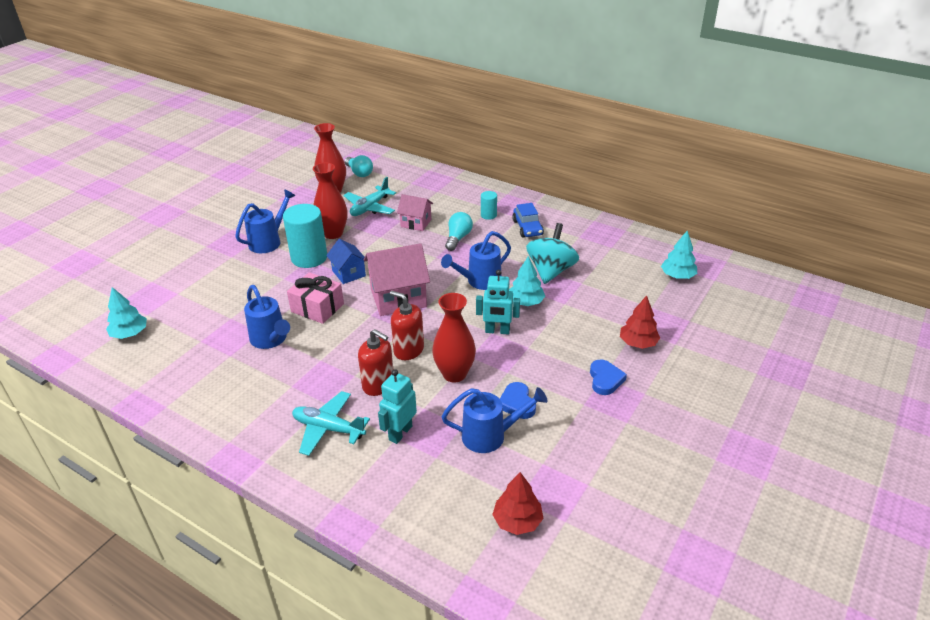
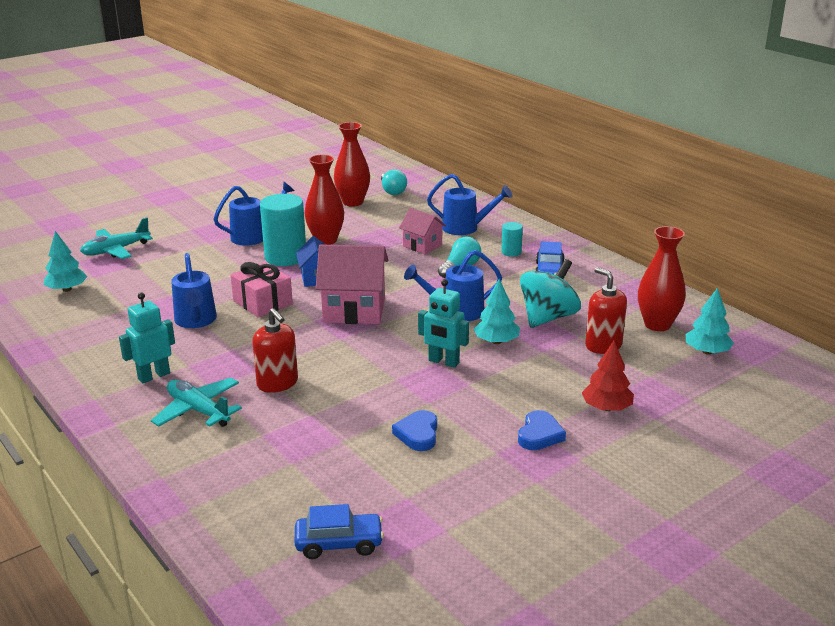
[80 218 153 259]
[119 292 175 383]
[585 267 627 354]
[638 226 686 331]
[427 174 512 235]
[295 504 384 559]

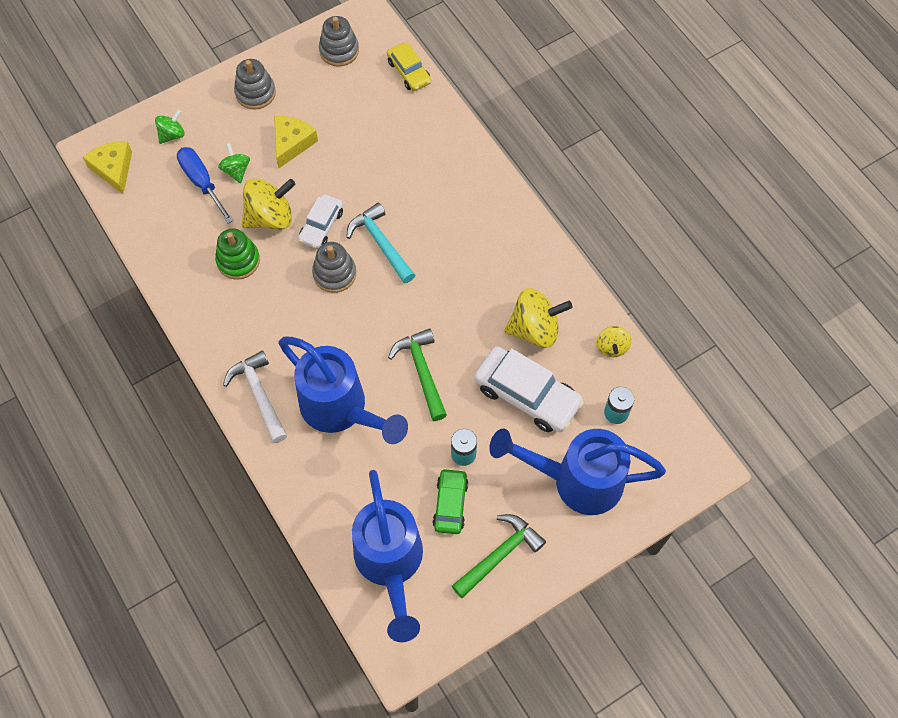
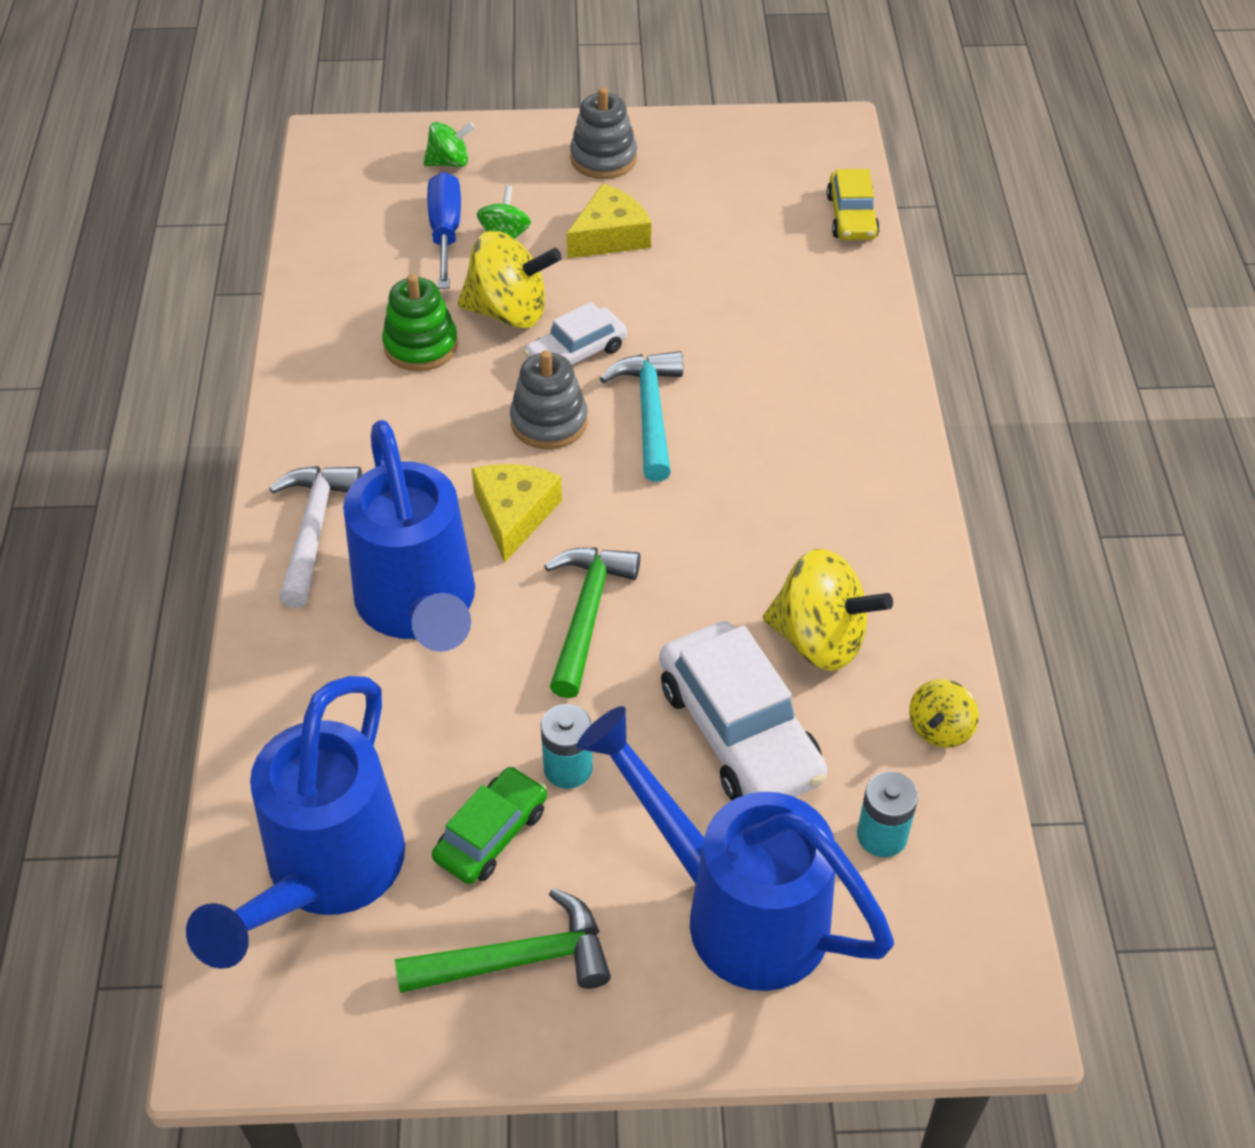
[319 16 359 67] (first image)
[472 464 562 563]

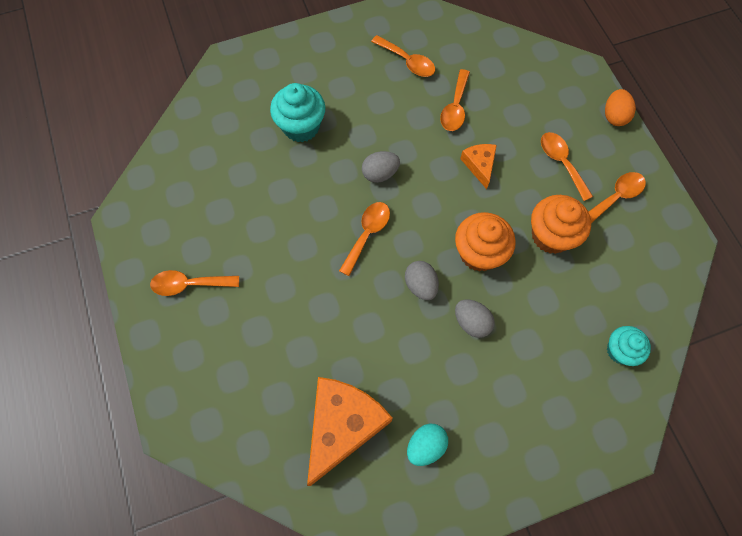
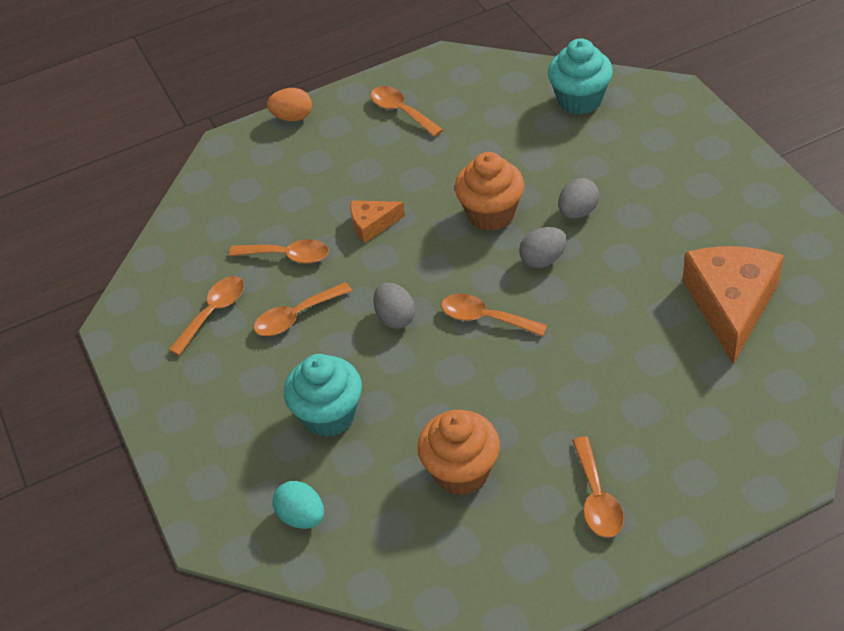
[272 481 324 529]
[417 410 500 495]
[254 282 352 336]
[682 246 784 364]
[548 38 613 115]

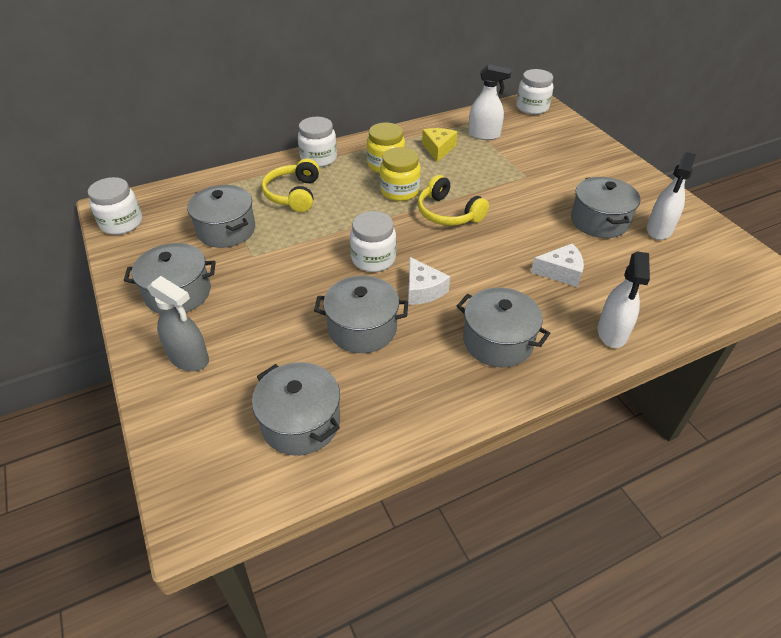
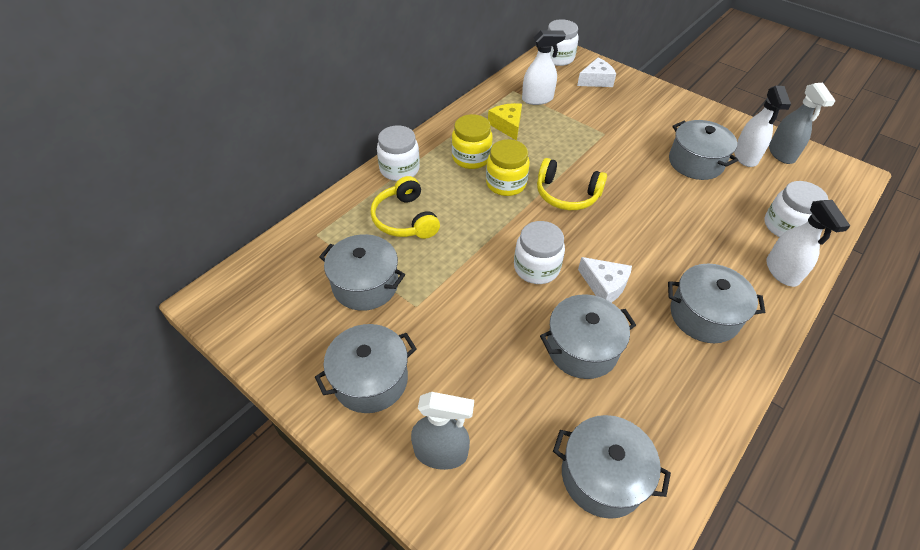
[769 83 836 164]
[764 181 828 237]
[577 58 616 87]

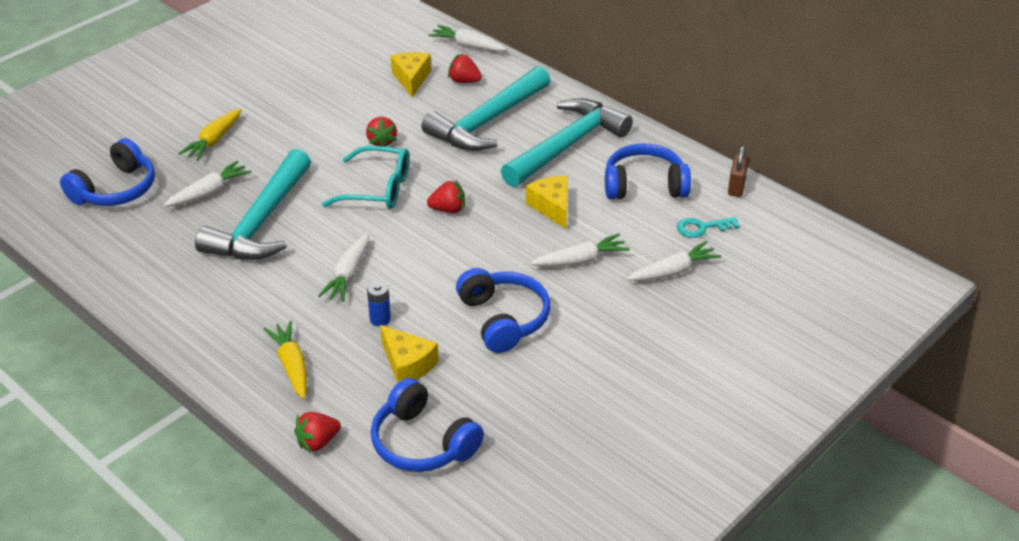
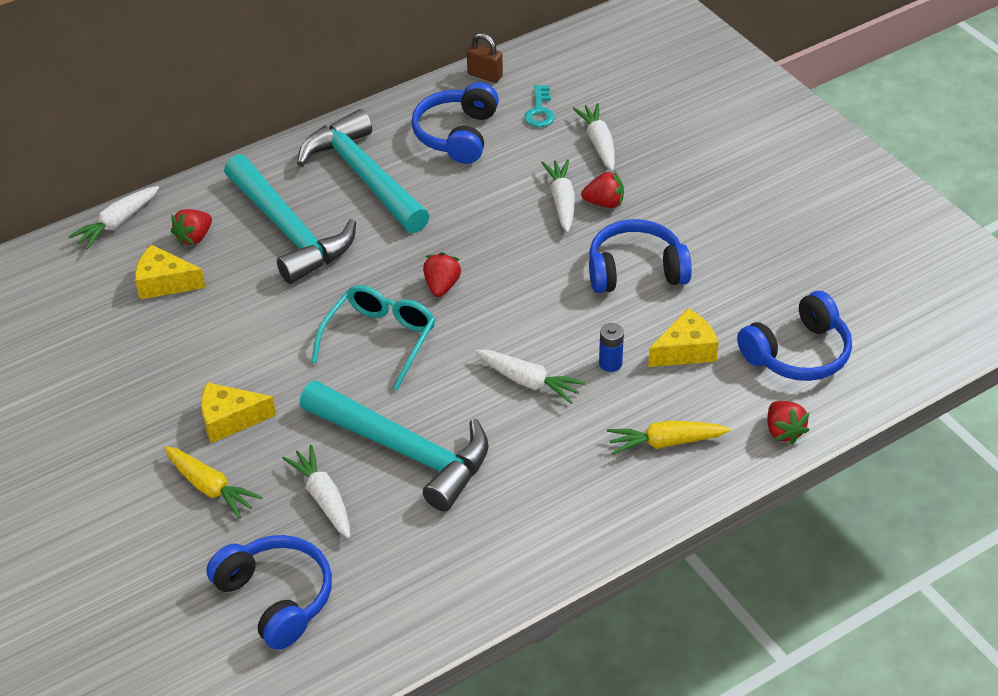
[581 171 624 208]
[201 382 276 443]

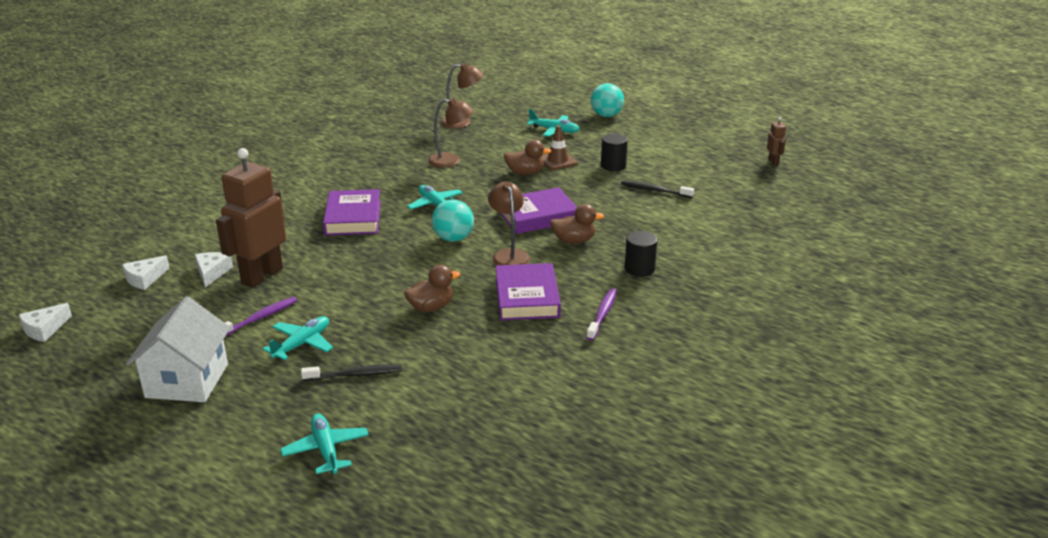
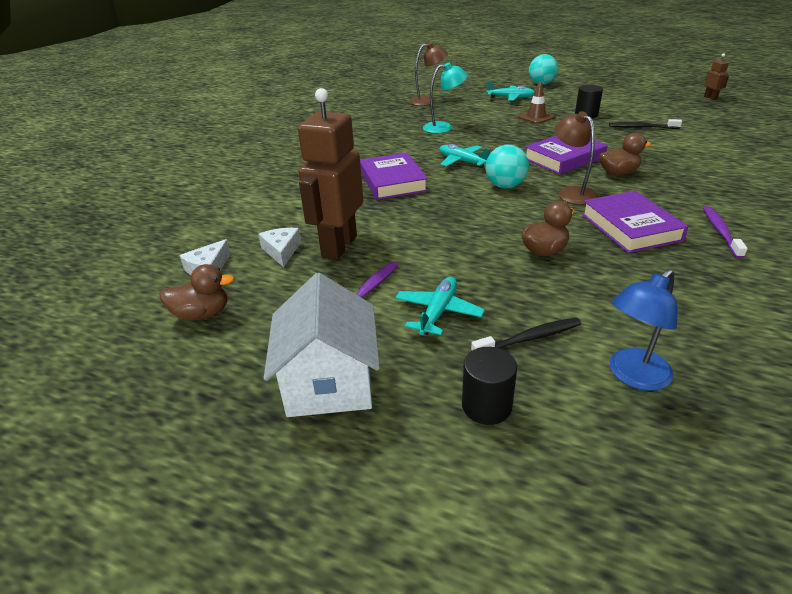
[19 303 72 342] (first image)
[280 413 369 474] (first image)
[610 269 678 391]
[159 264 234 321]
[462 347 517 425]
[423 62 468 133]

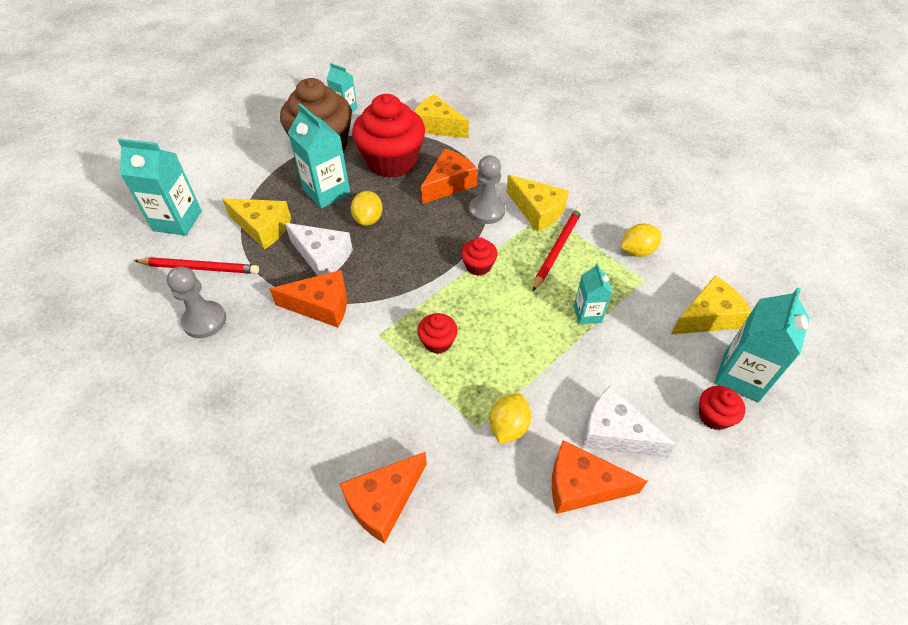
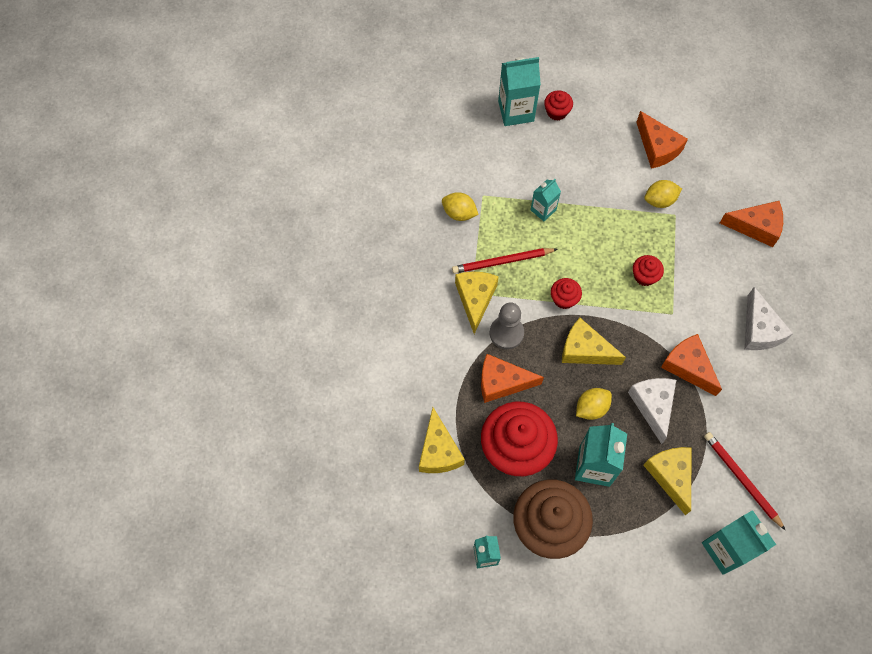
[167 266 226 338] (first image)
[744 287 793 350]
[562 318 626 365]

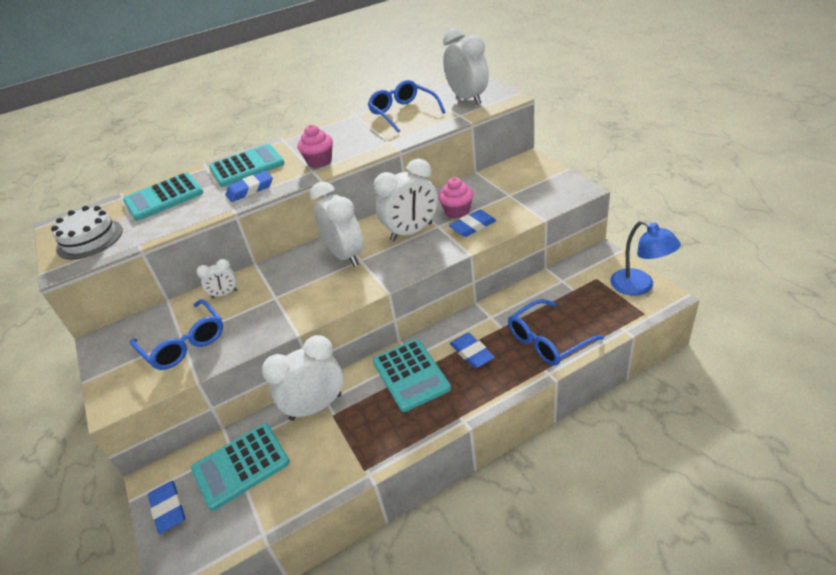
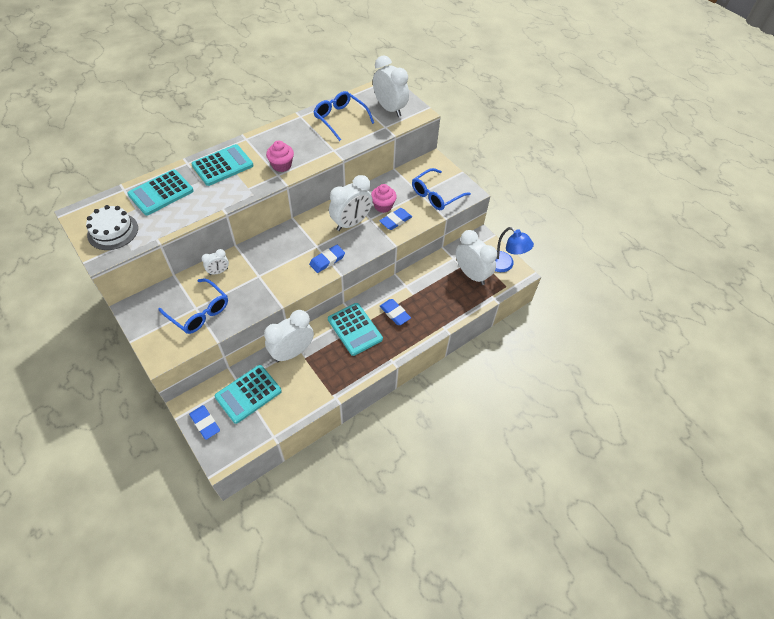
[309 245 345 273]
[456 230 497 285]
[412 168 471 210]

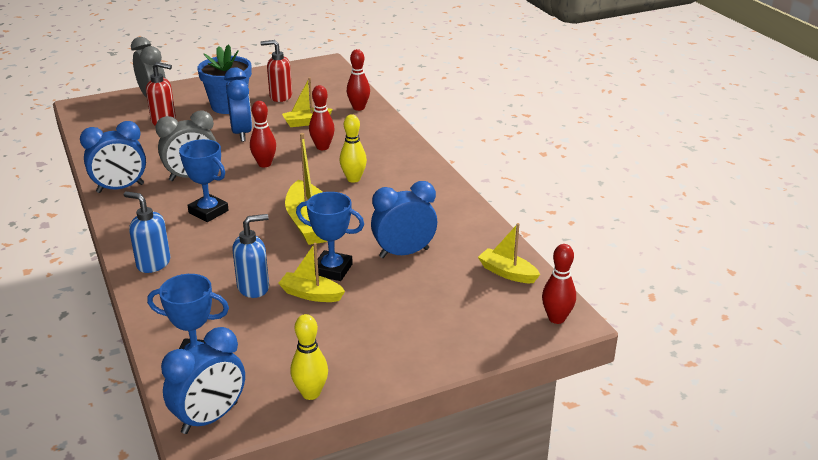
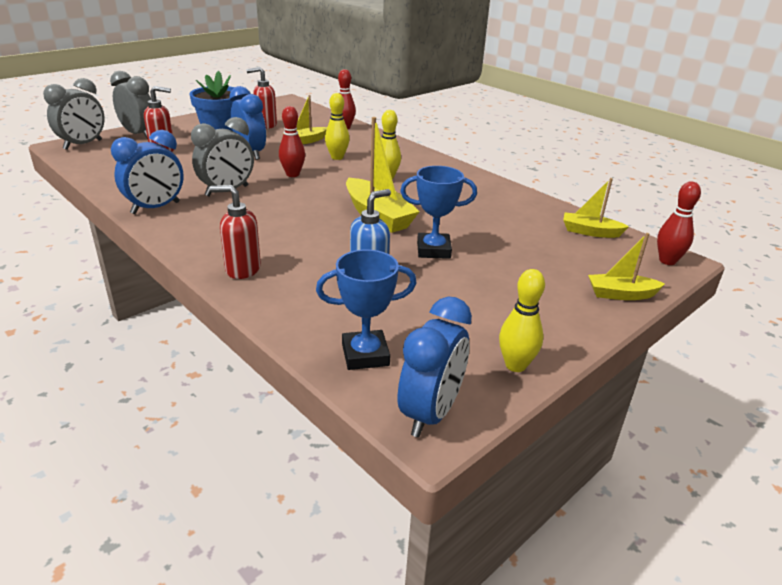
[179 139 229 222] (first image)
[371 181 437 258] (first image)
[43 78 105 150]
[588 233 665 300]
[210 185 261 279]
[325 93 349 160]

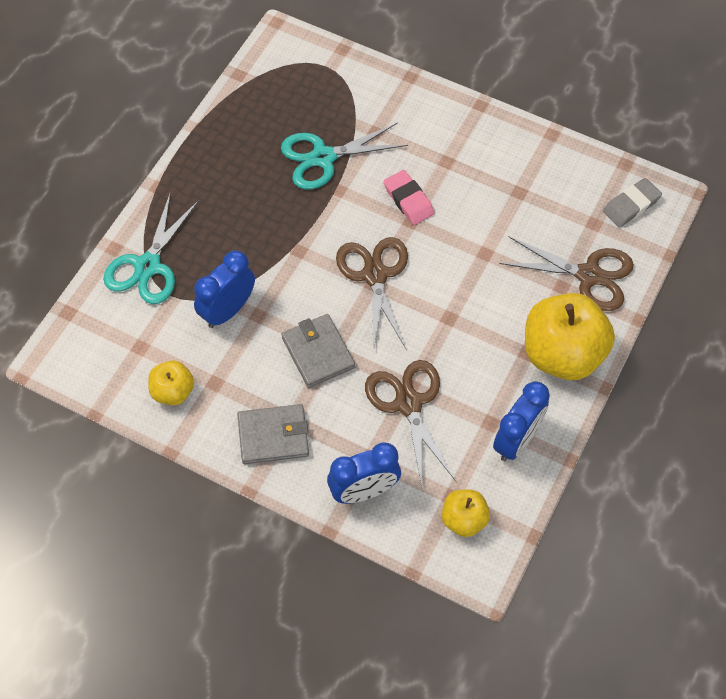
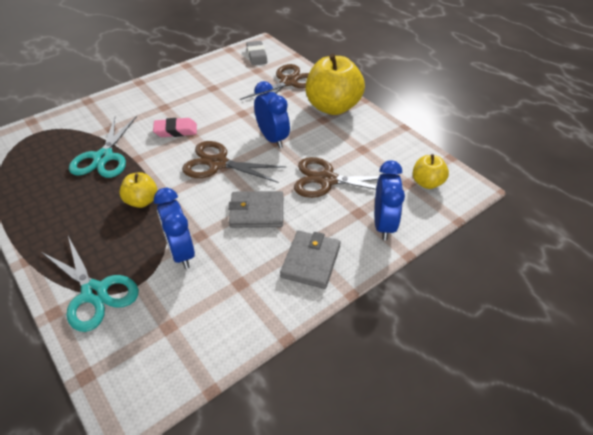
[119 172 158 208]
[254 81 290 148]

